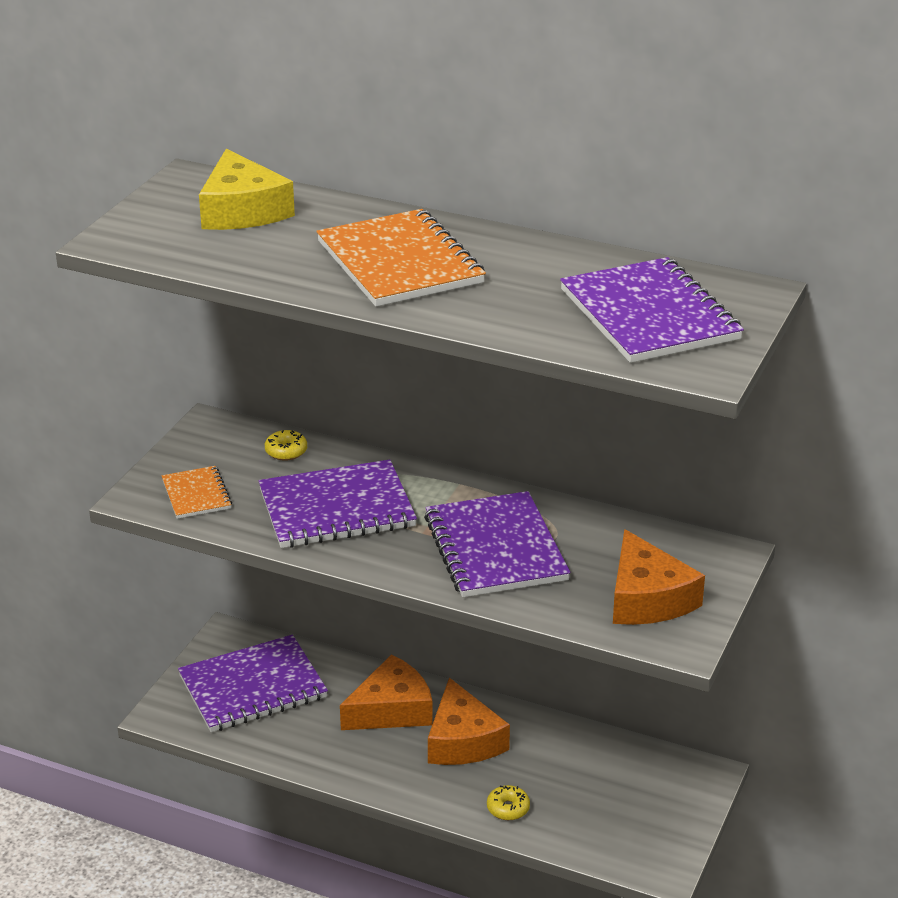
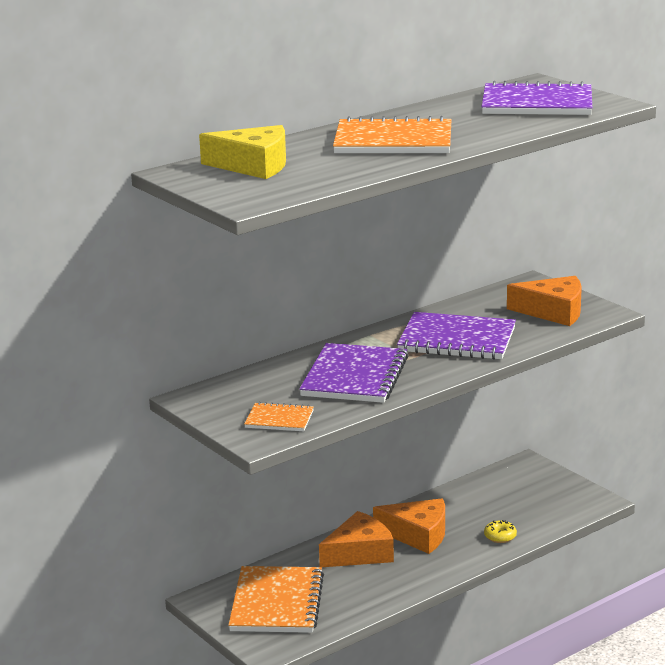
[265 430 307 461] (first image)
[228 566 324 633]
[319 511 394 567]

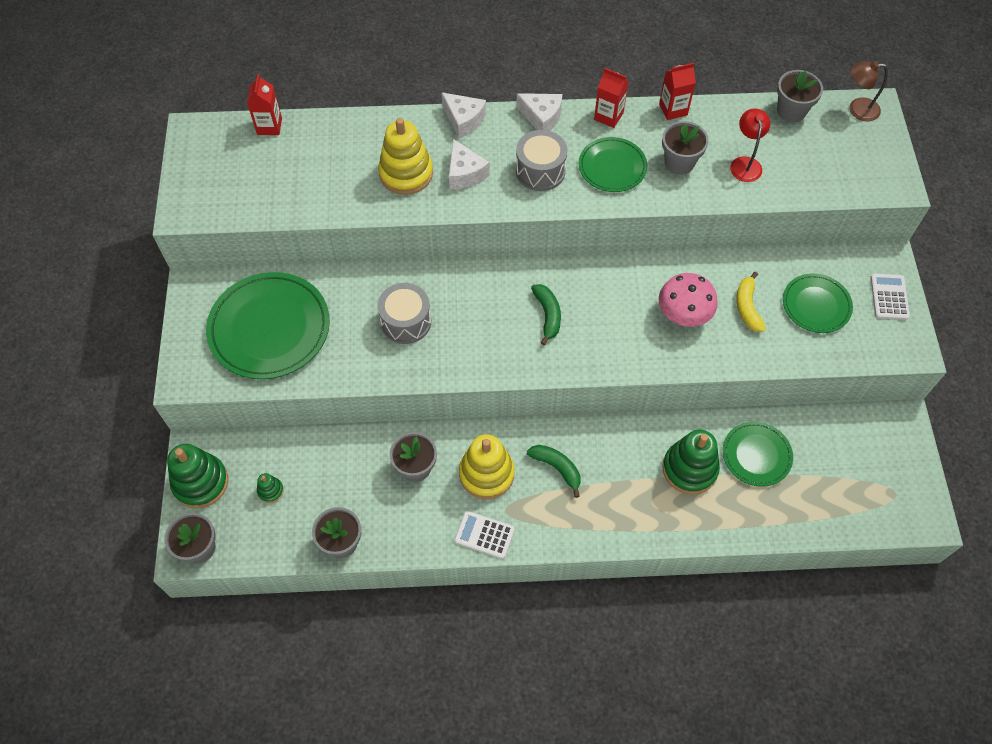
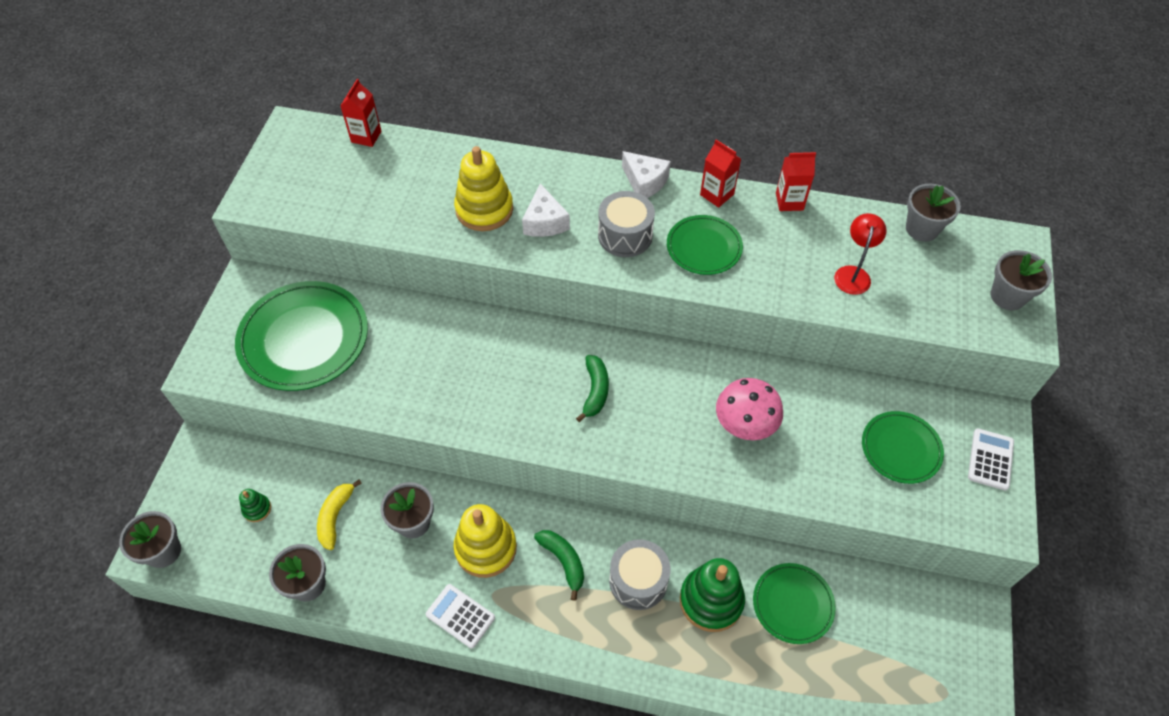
[167 444 228 509] (first image)
[441 92 486 138] (first image)
[850 61 888 122] (first image)
[609 539 671 610]
[991 250 1052 310]
[317 480 362 550]

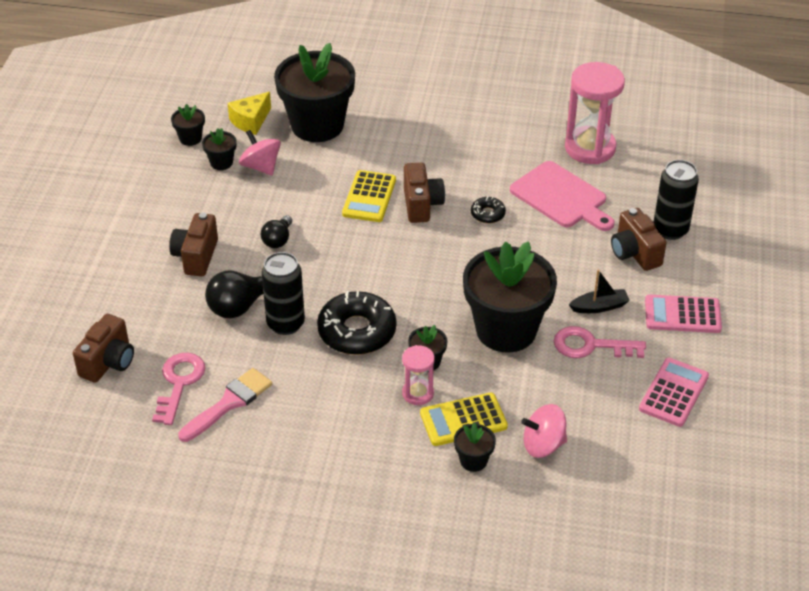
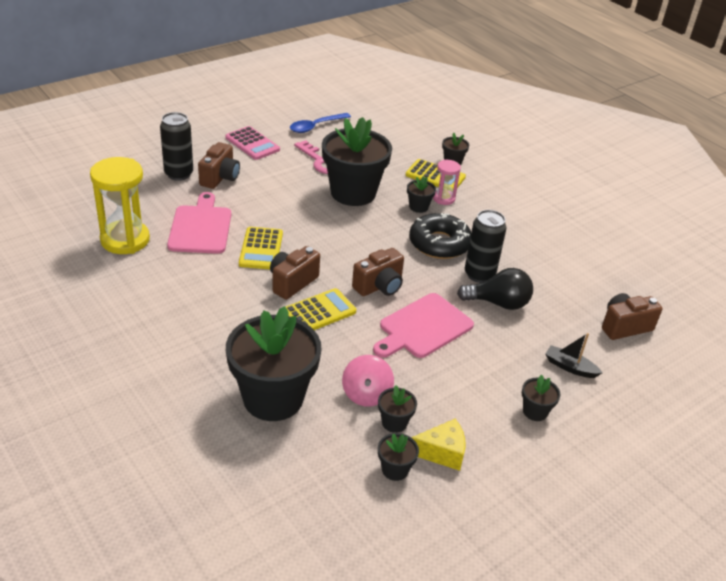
[152 353 206 425] (first image)
[178 368 272 442] (first image)
[521 404 567 458] (first image)
[522 374 560 421]
[352 248 404 296]
[411 419 465 471]
[545 333 602 378]
[373 293 474 358]
[239 227 283 270]
[290 113 351 133]
[90 157 150 254]

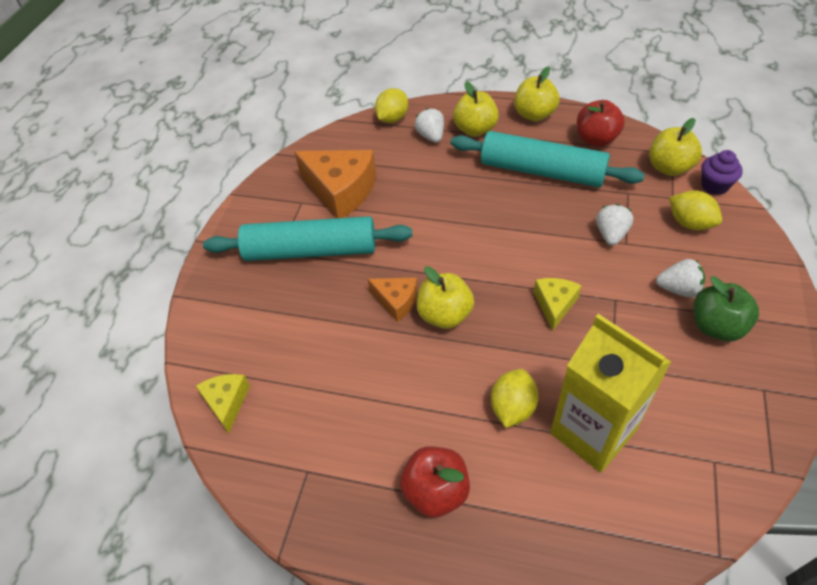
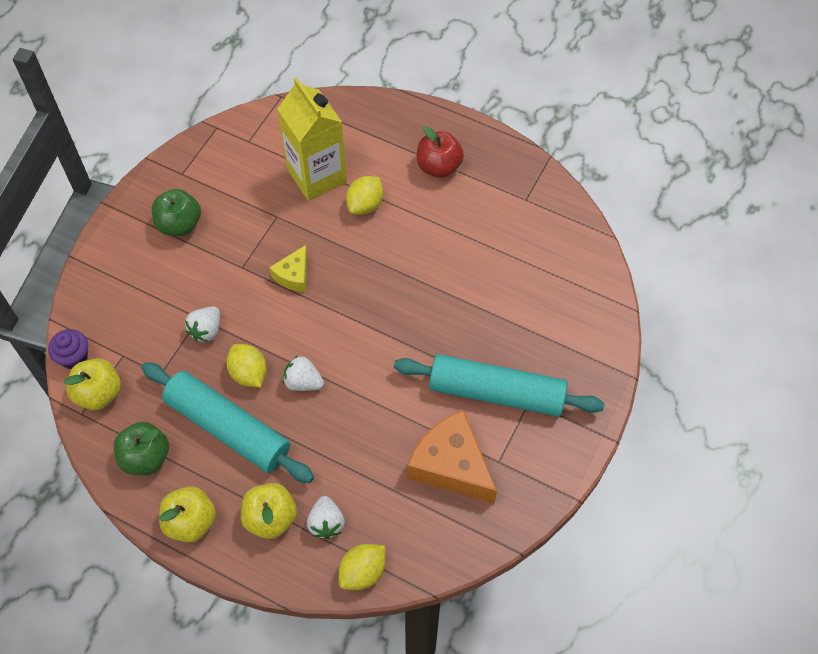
[196 374 250 433] (first image)
[368 277 418 322] (first image)
[417 266 474 329] (first image)
[283 356 324 391]
[227 344 267 387]
[114 422 169 475]

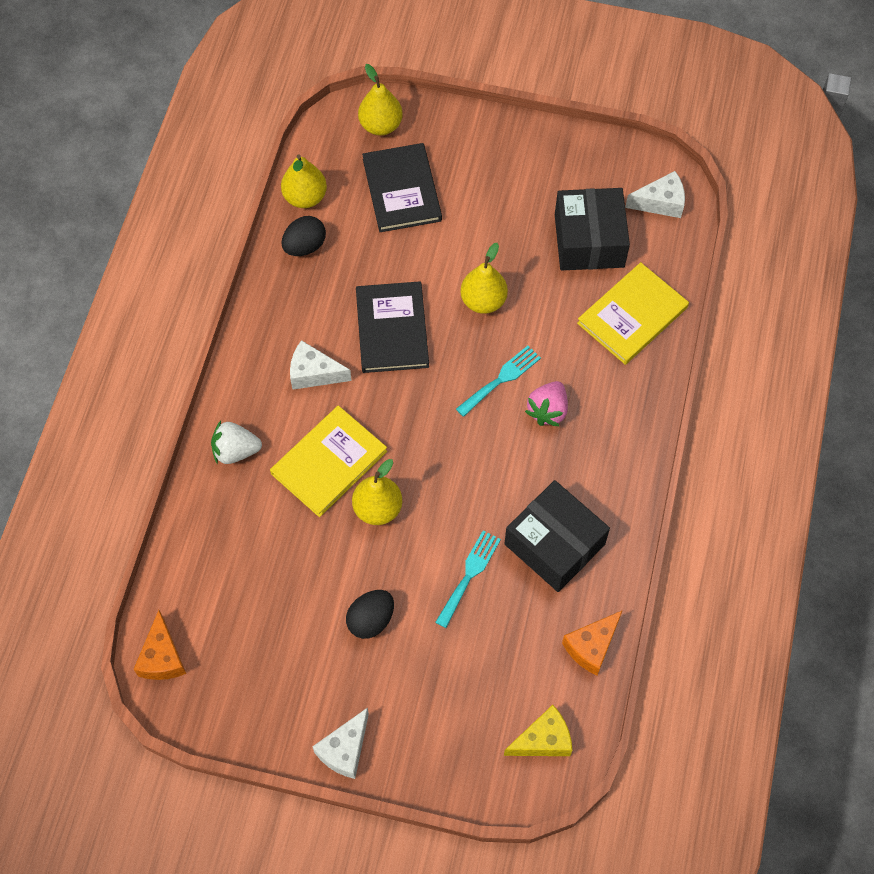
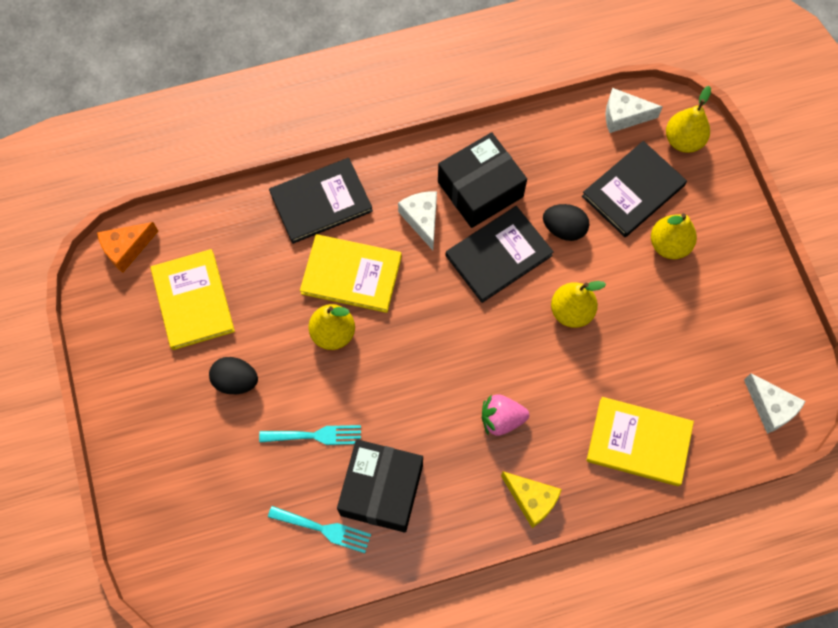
[562 610 623 675] (first image)
[151 249 235 350]
[651 213 697 259]
[543 204 589 241]
[606 88 663 133]
[268 506 371 553]
[501 472 562 528]
[438 132 527 228]
[269 158 373 244]

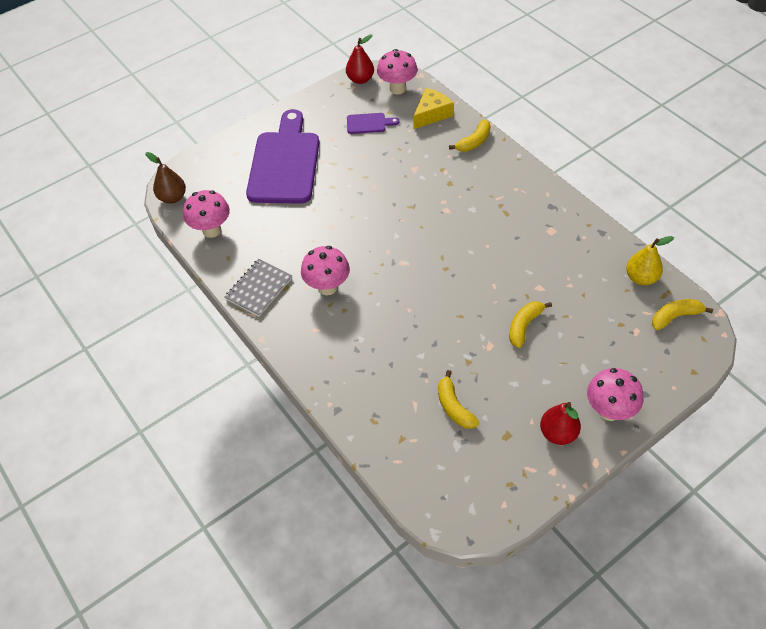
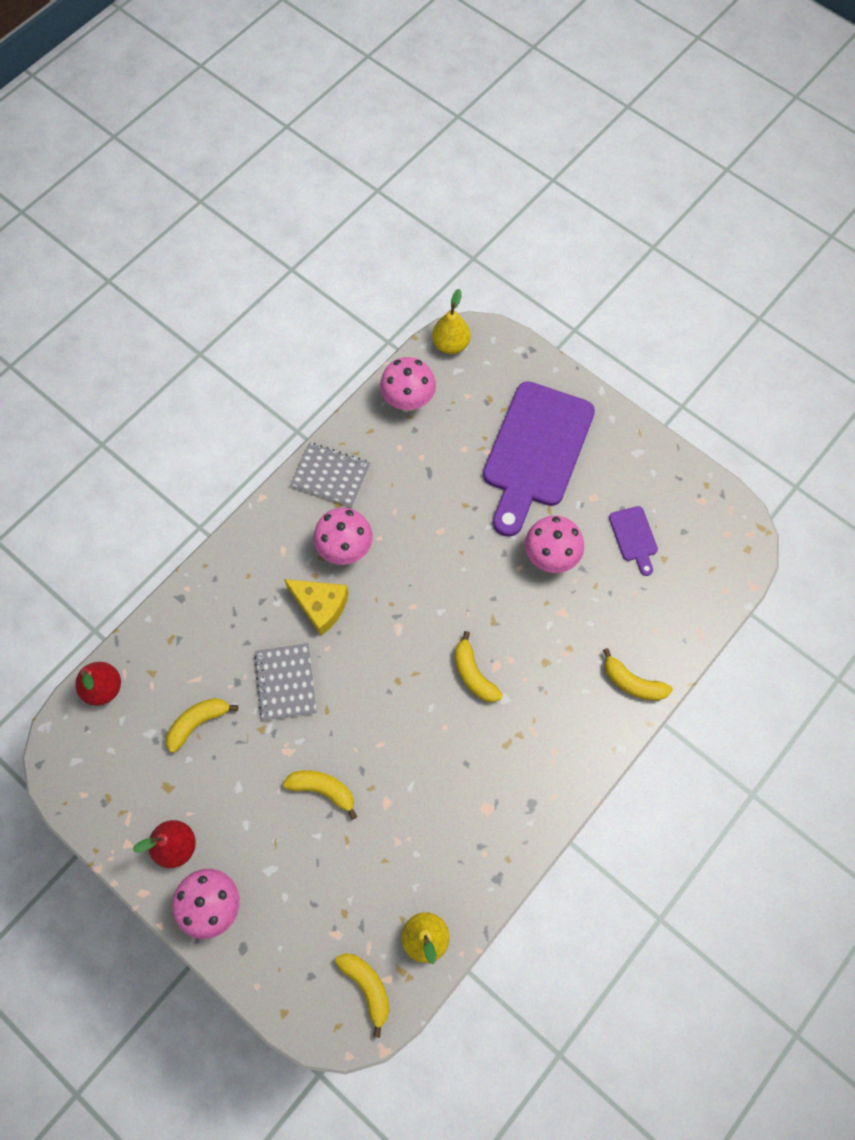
[254 643 316 721]
[455 631 503 702]
[75 662 121 706]
[525 516 584 573]
[284 579 349 635]
[432 289 471 354]
[483 381 595 537]

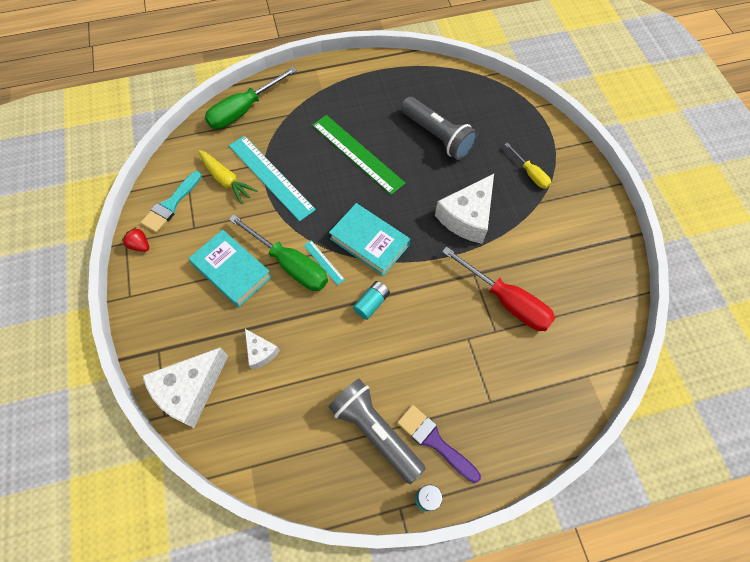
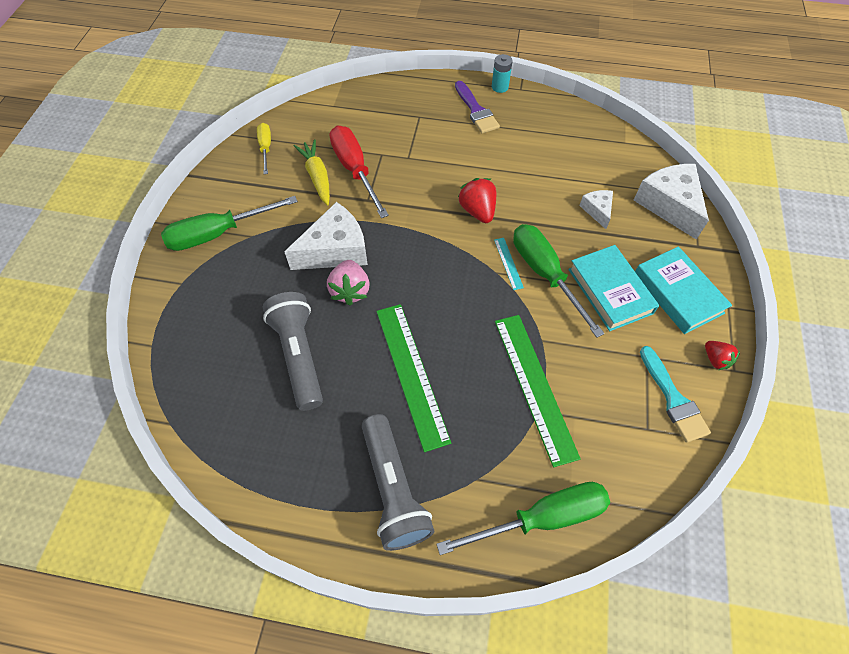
[161 196 298 251]
[327 260 370 306]
[294 139 330 206]
[635 246 732 334]
[362 414 434 551]
[257 123 271 174]
[458 178 496 223]
[495 315 581 467]
[640 346 711 443]
[634 164 709 240]

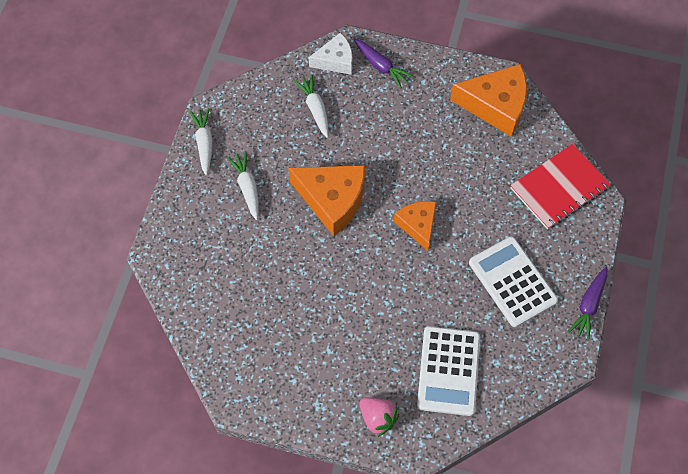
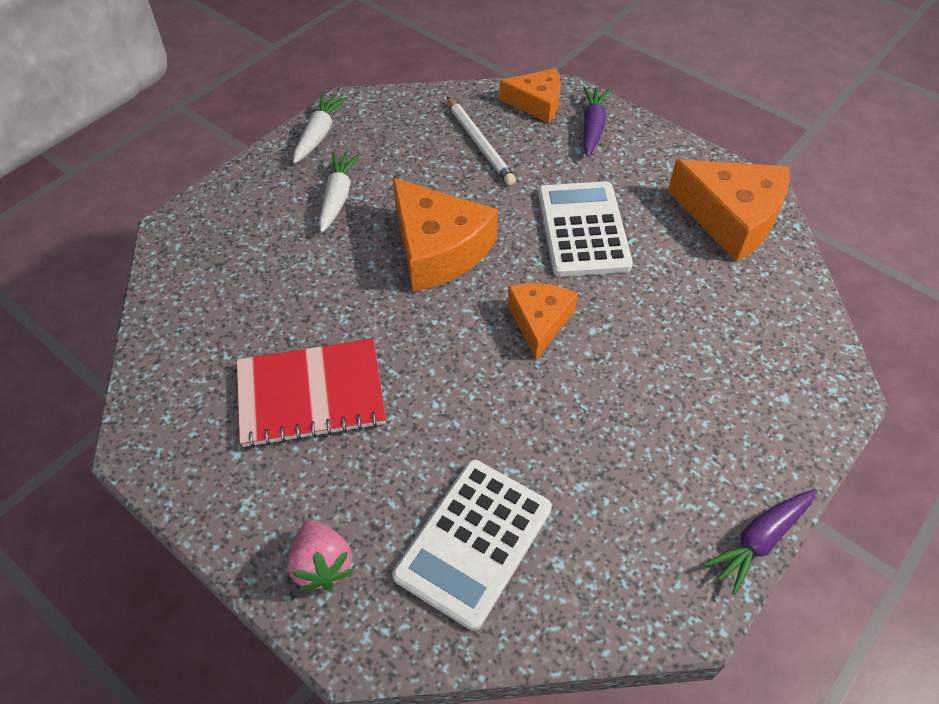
[538 181 633 277]
[237 339 386 448]
[447 97 516 185]
[499 68 561 123]
[583 86 610 157]

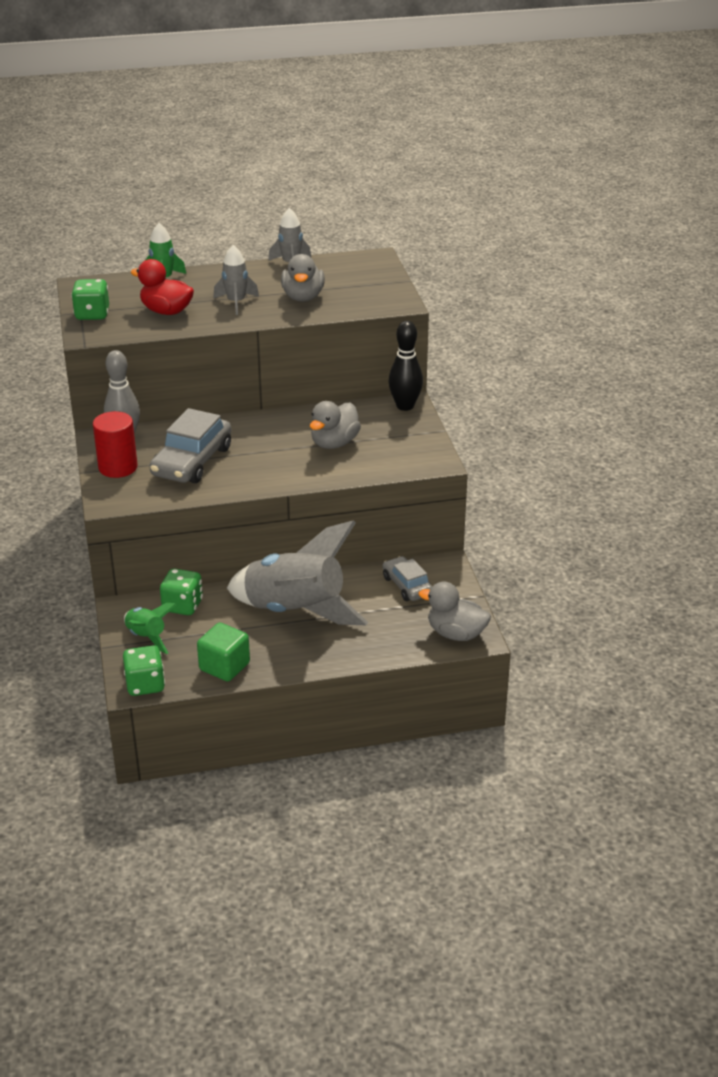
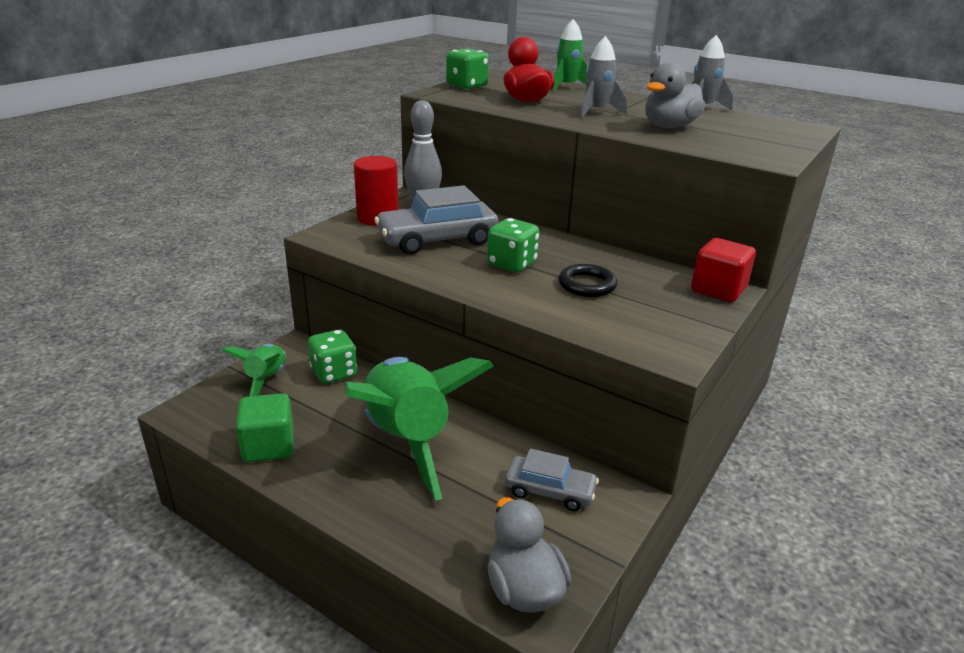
[487 218 539 272]
[559 264 617 297]
[691 238 756 302]
[344 357 494 501]
[505 448 599 511]

